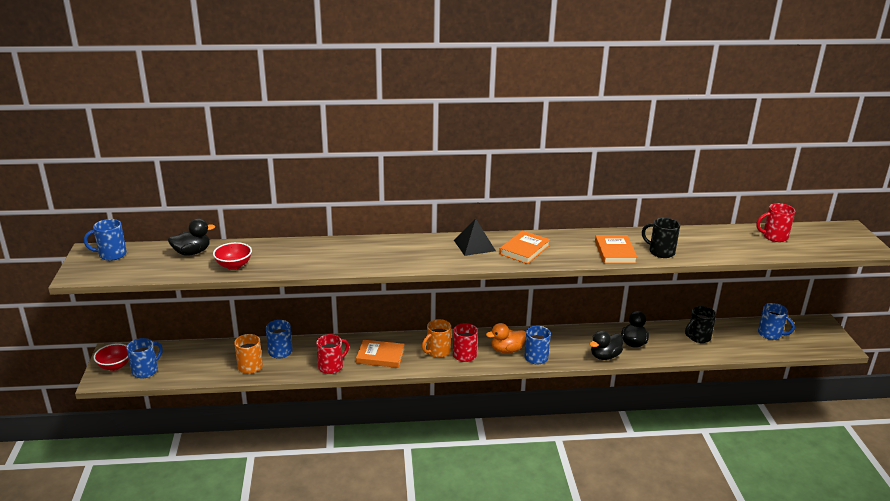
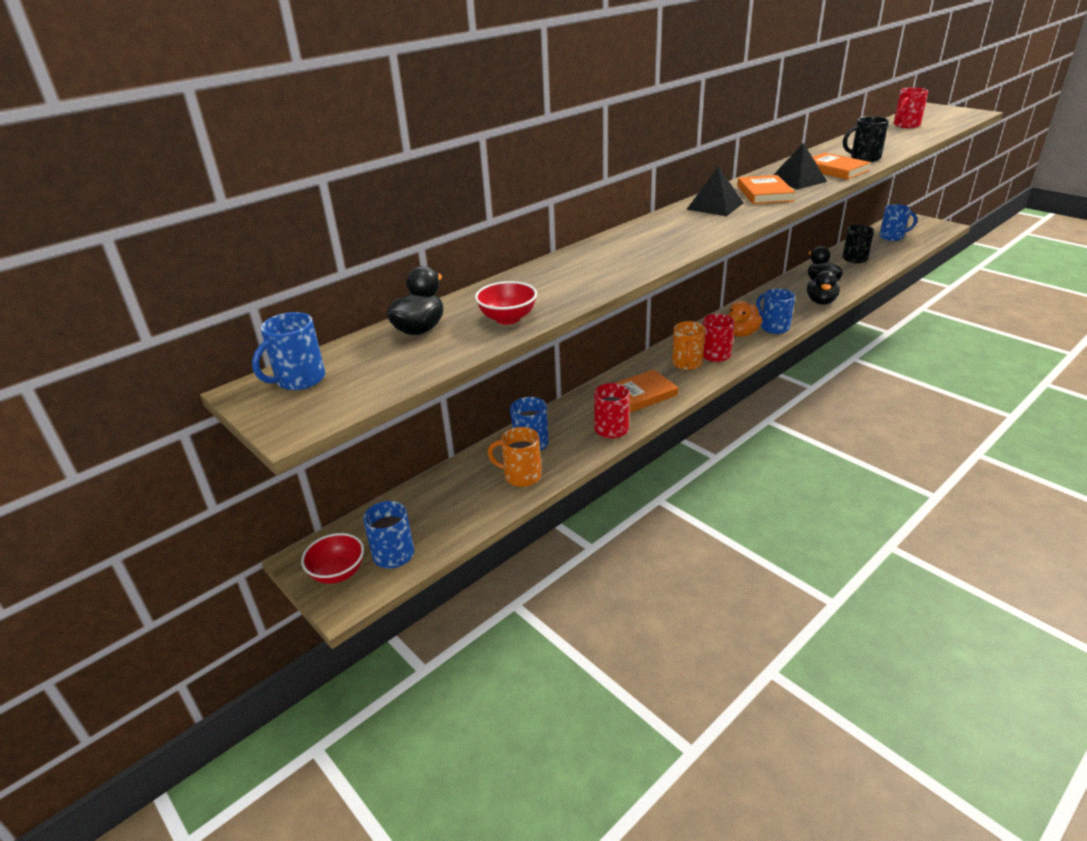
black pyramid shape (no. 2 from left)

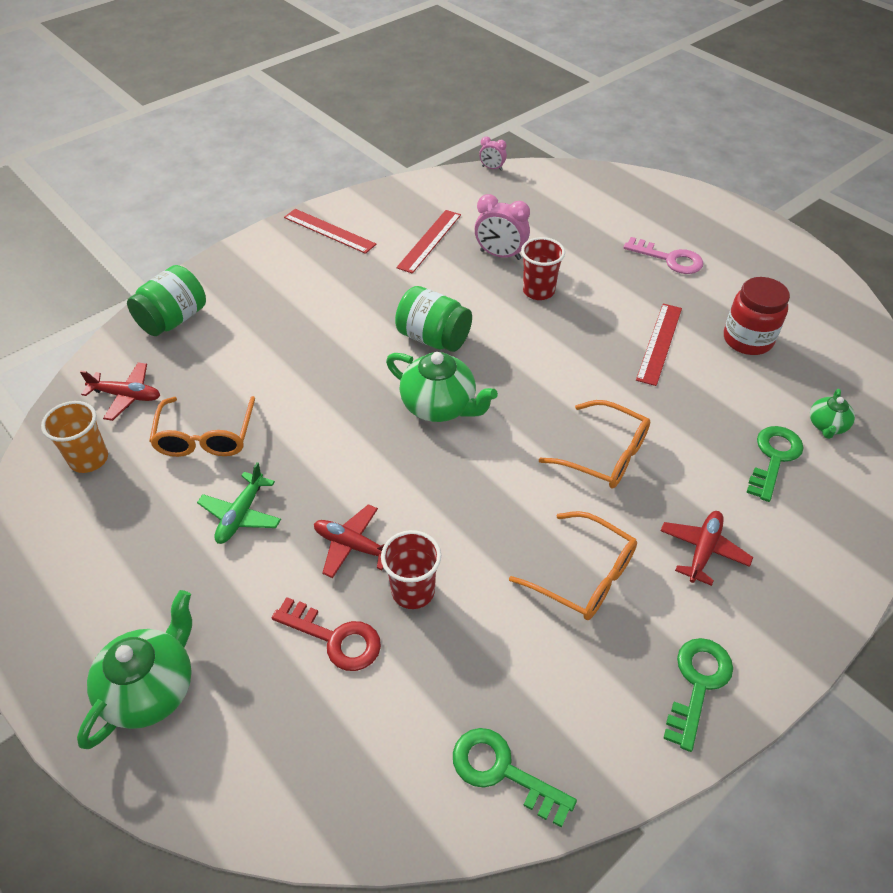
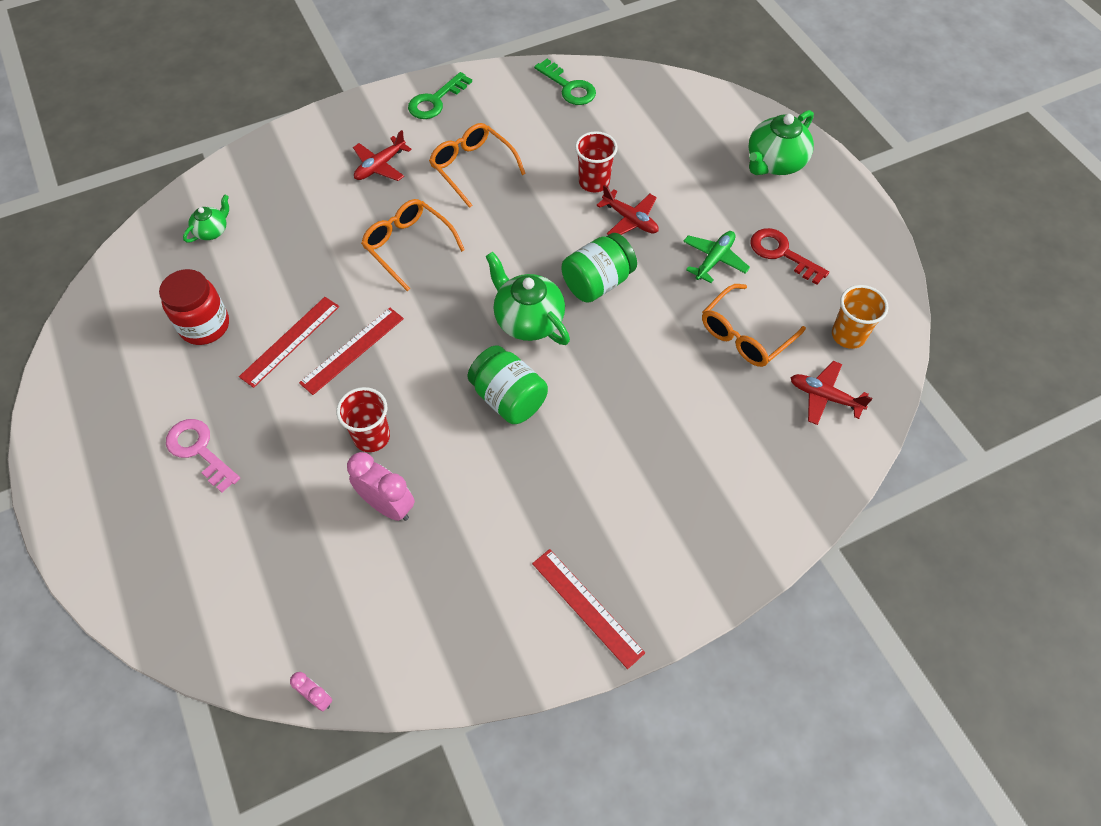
green preserve jar (no. 2 from left); orange spectacles (no. 3 from left); scarlet latchkey; scarlet measuring stick (no. 2 from left); green latchkey (no. 3 from left in the first image)

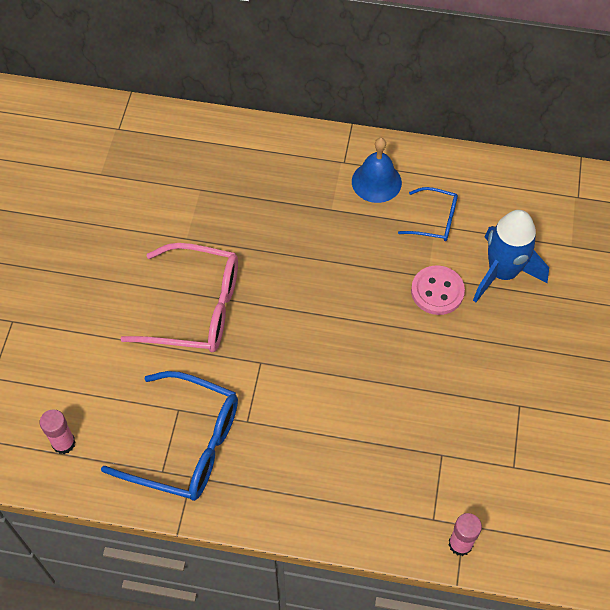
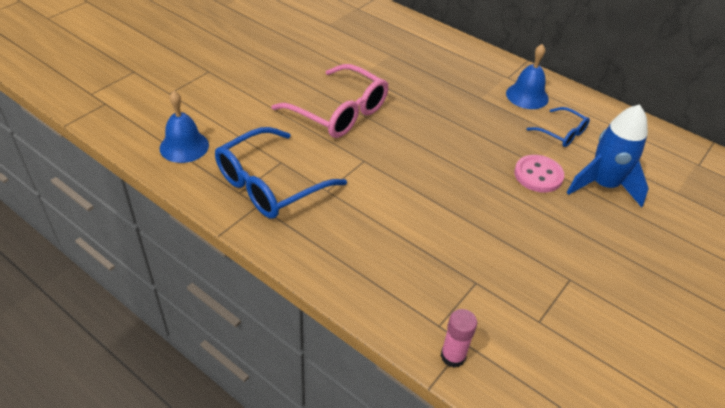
blue hand bell (no. 1 from left); blue spectacles (no. 1 from left)

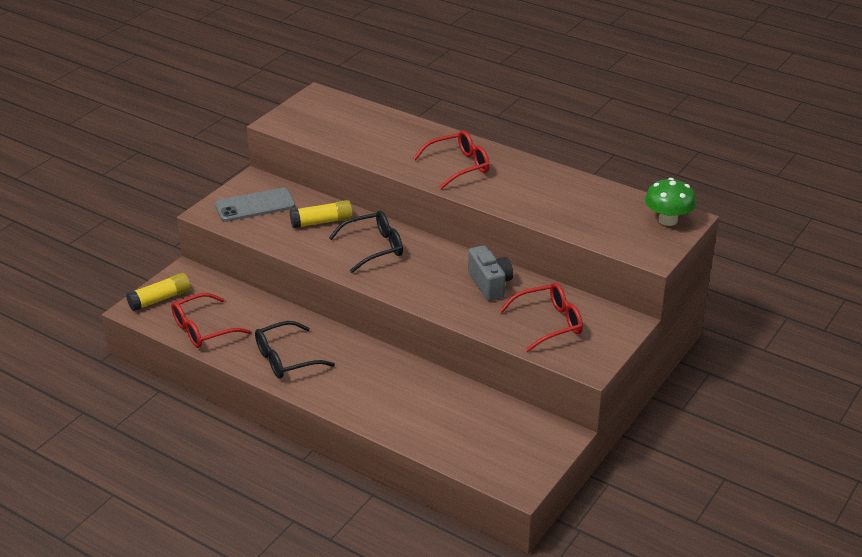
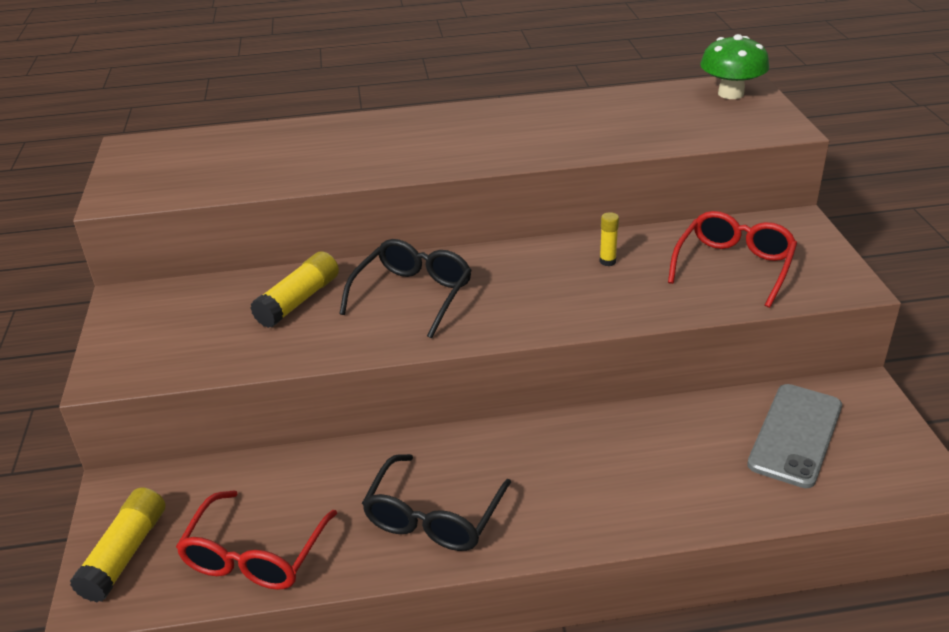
ash-grey mobile phone; scarlet spectacles (no. 2 from left in the first image); golden glue stick (no. 3 from left)

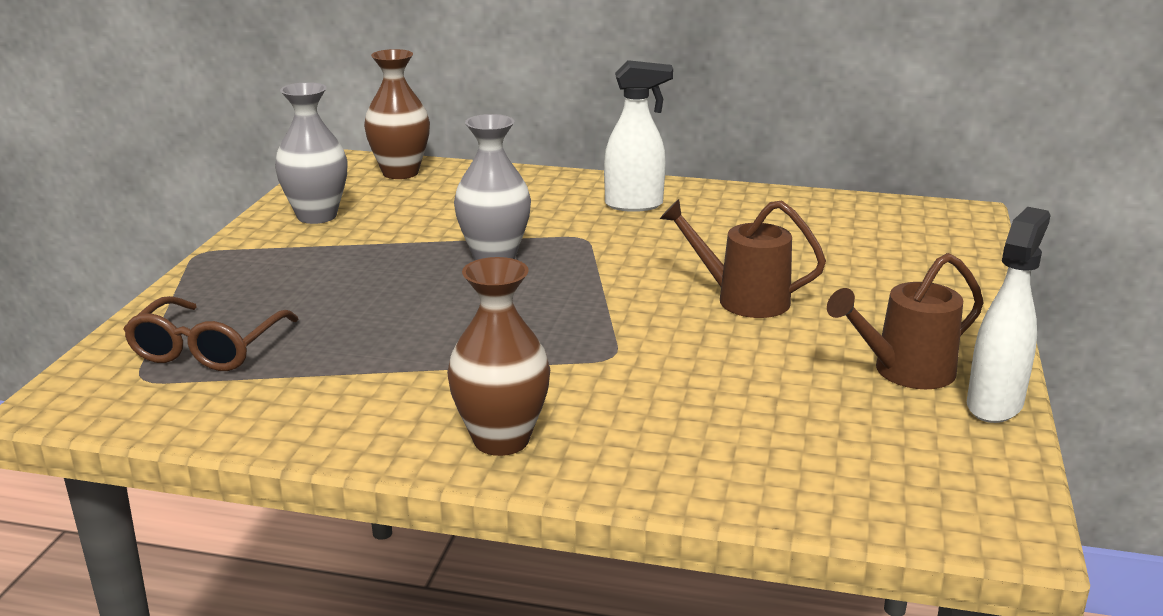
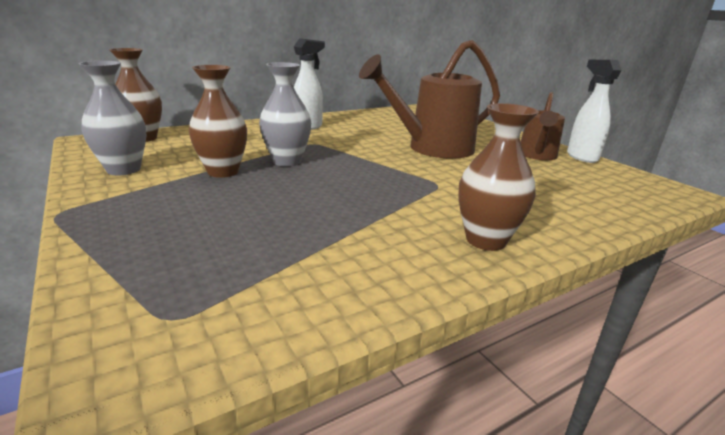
russet spectacles; russet watering pot (no. 1 from left); russet vase (no. 2 from left)

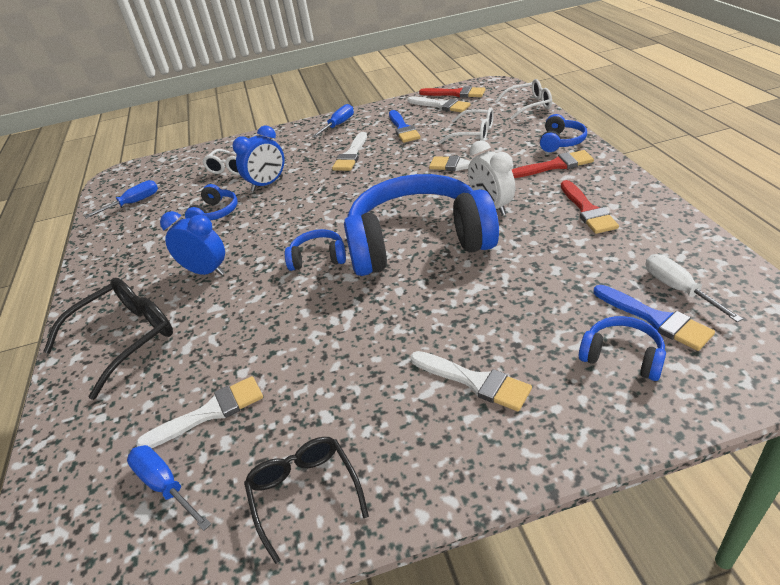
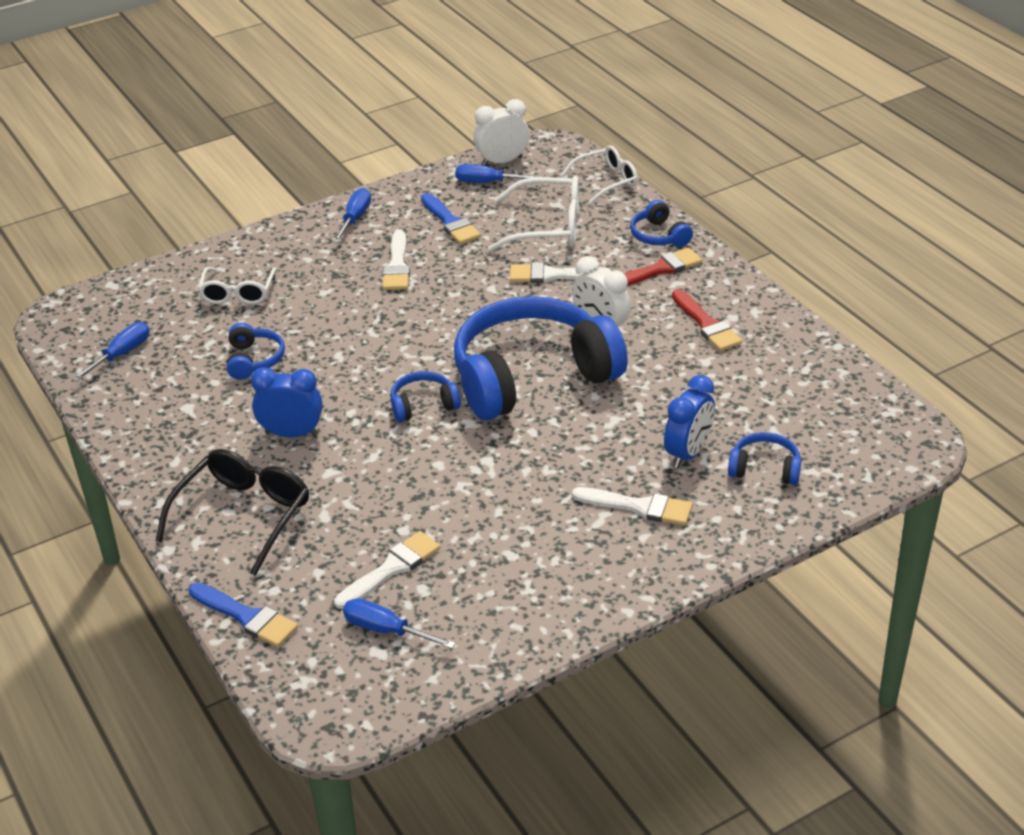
blue alarm clock (no. 2 from left); black spectacles (no. 2 from left in the first image); blue screwdriver (no. 4 from left); white alarm clock (no. 1 from left); white spectacles (no. 2 from left); blue headset (no. 4 from left); blue paintbrush (no. 1 from left); white screwdriver

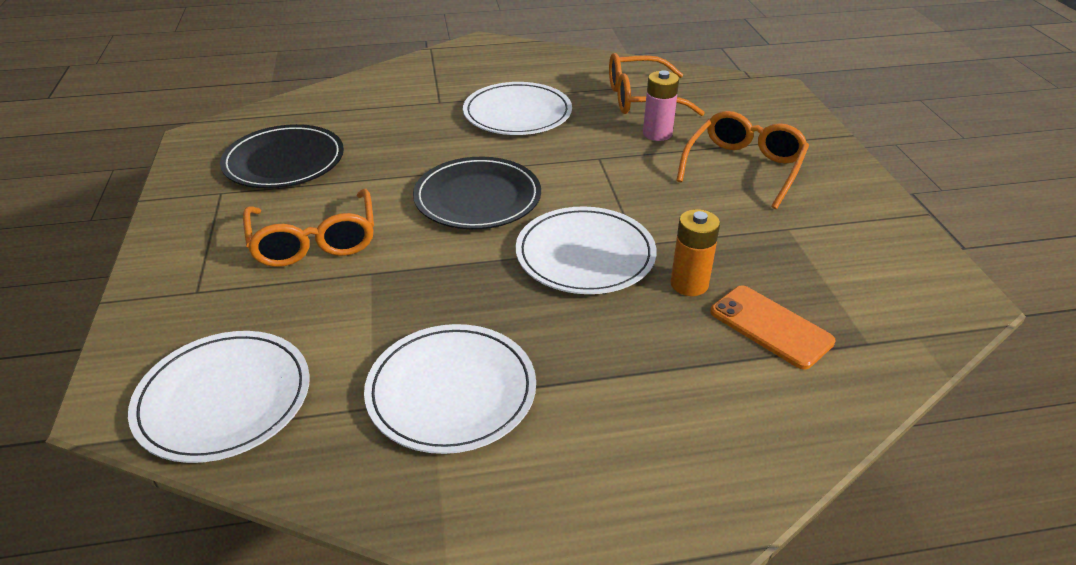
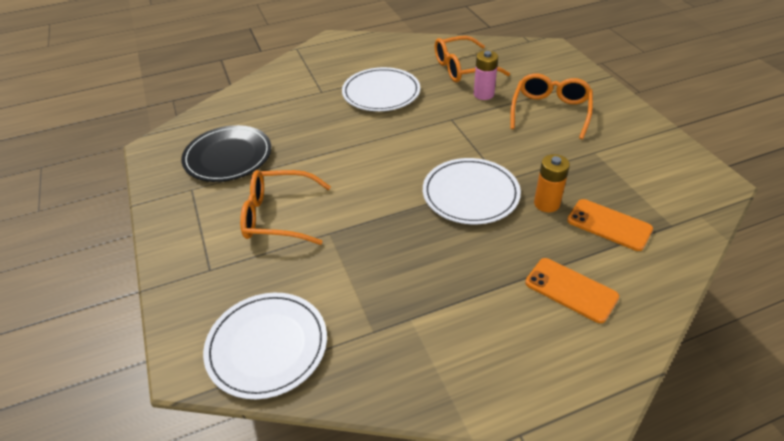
orange spectacles (no. 1 from left); white dinner plate (no. 2 from left in the first image); black dinner plate (no. 2 from left in the first image); orange mobile phone (no. 1 from left)

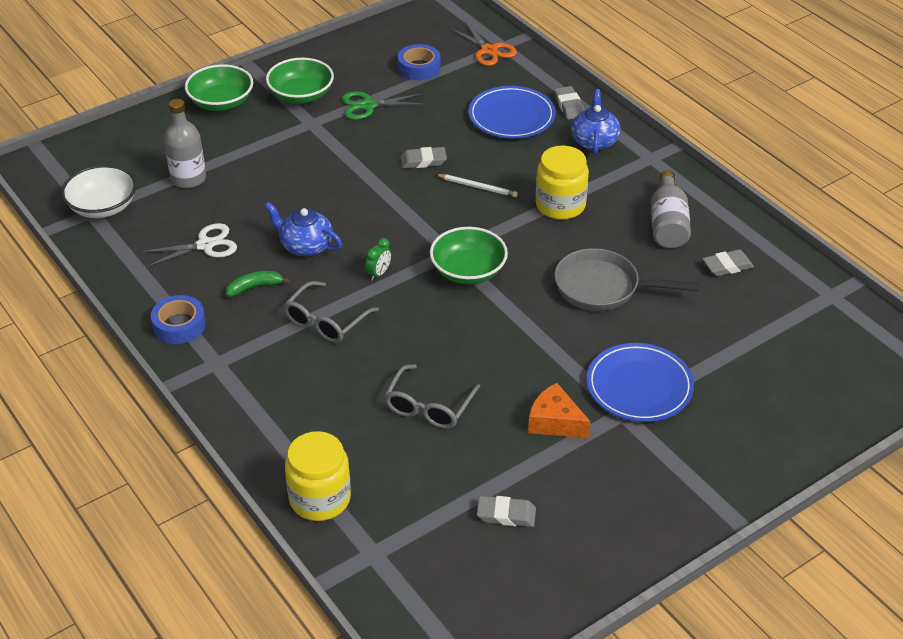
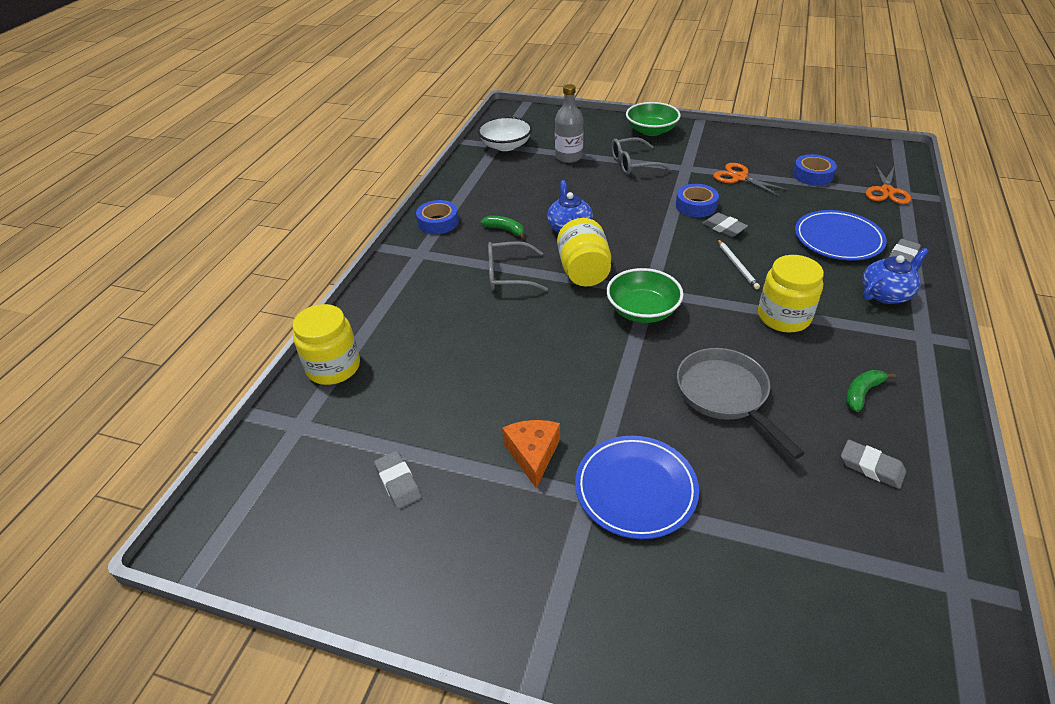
white shears; green bowl (no. 2 from left in the first image); orange shears (no. 1 from left); golden preserve jar (no. 2 from left); ash-grey spectacles (no. 2 from left); green banana (no. 2 from left); blue sticky tape (no. 2 from left)

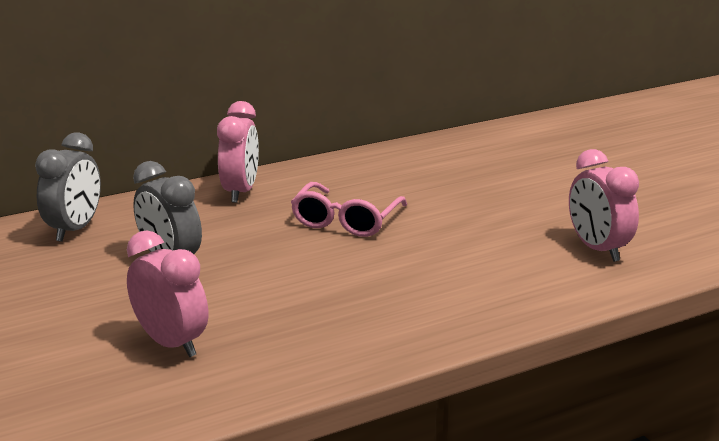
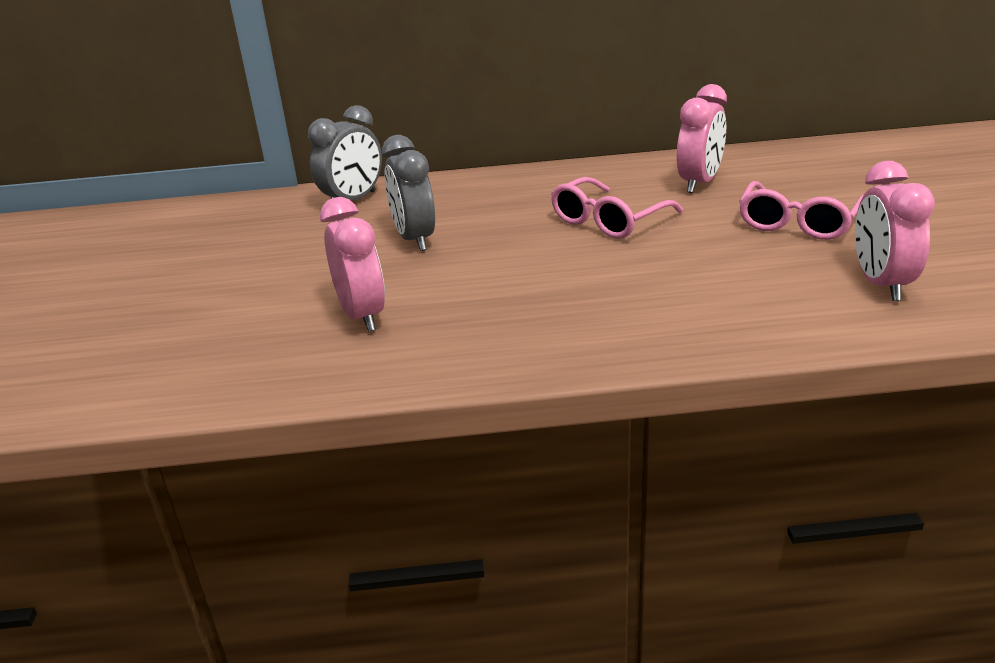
pink alarm clock (no. 2 from left); pink spectacles (no. 2 from left)

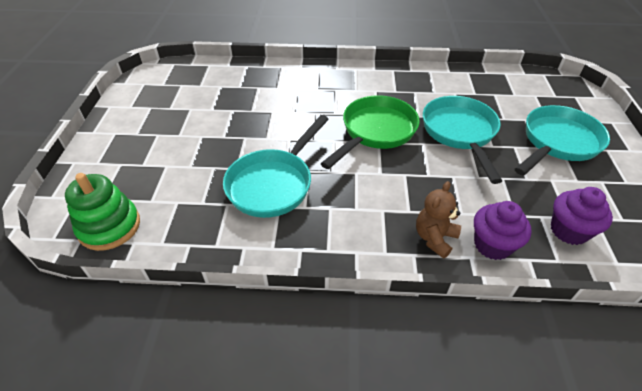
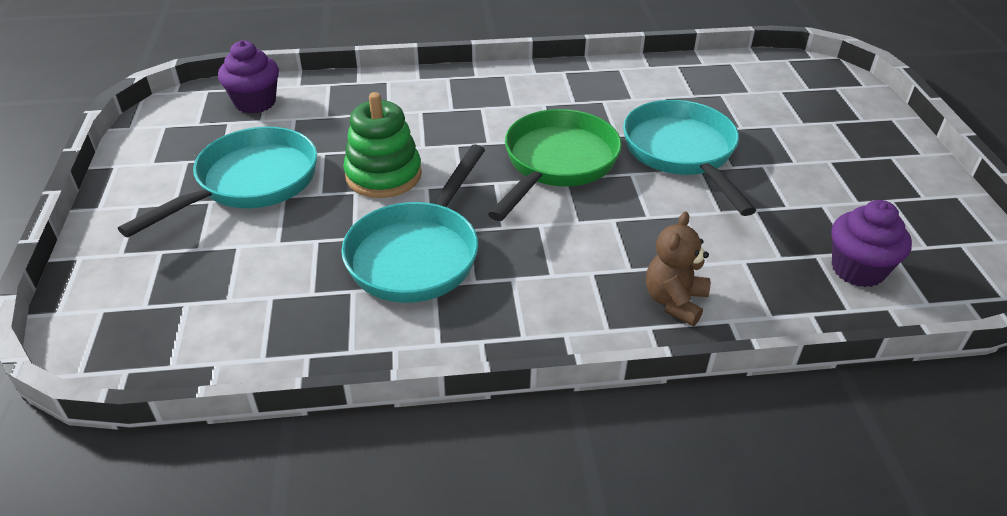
green ring stacker; violet cupcake (no. 1 from left); teal frying pan (no. 1 from left)

